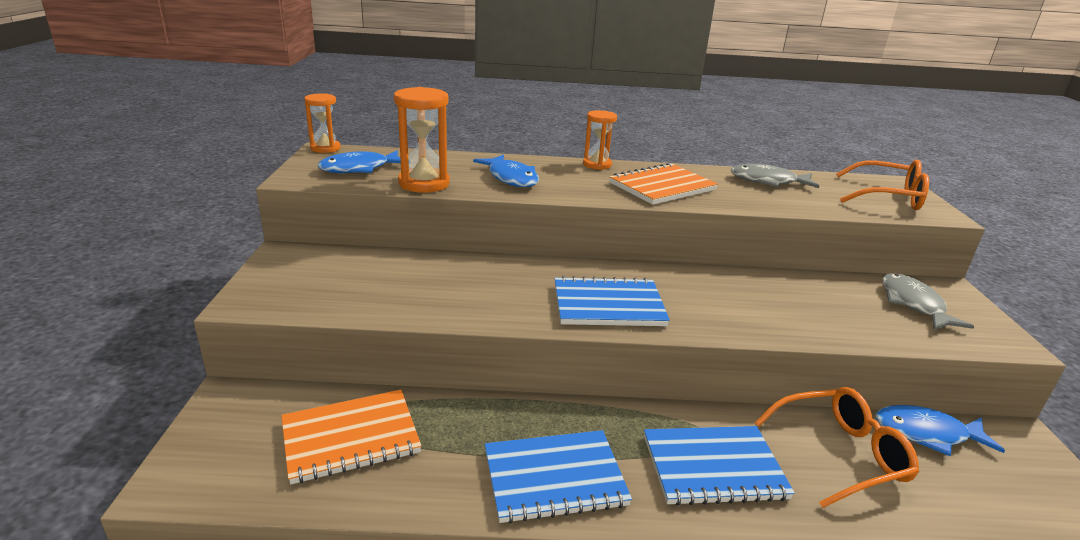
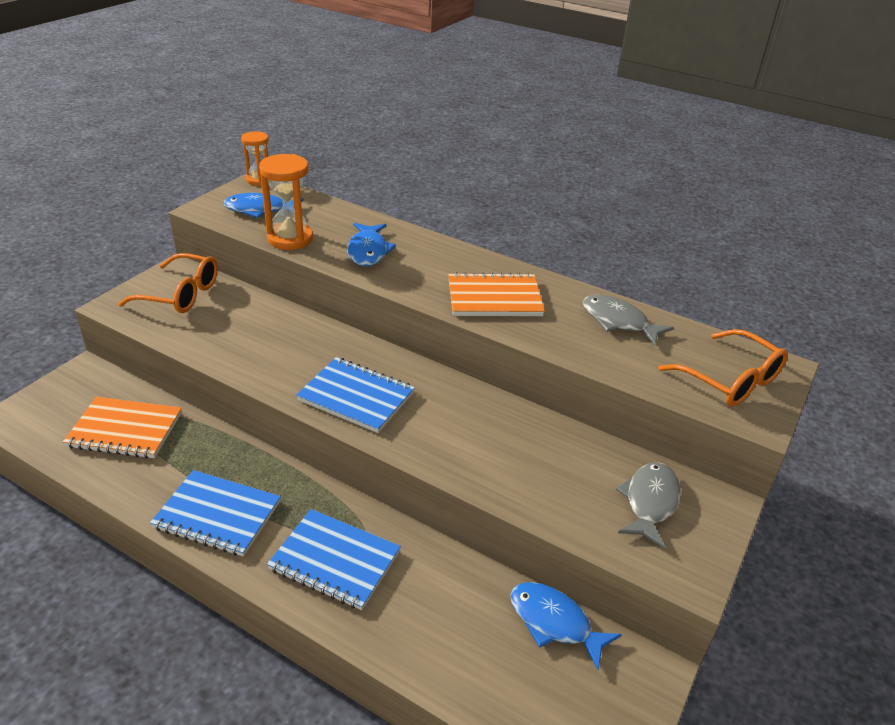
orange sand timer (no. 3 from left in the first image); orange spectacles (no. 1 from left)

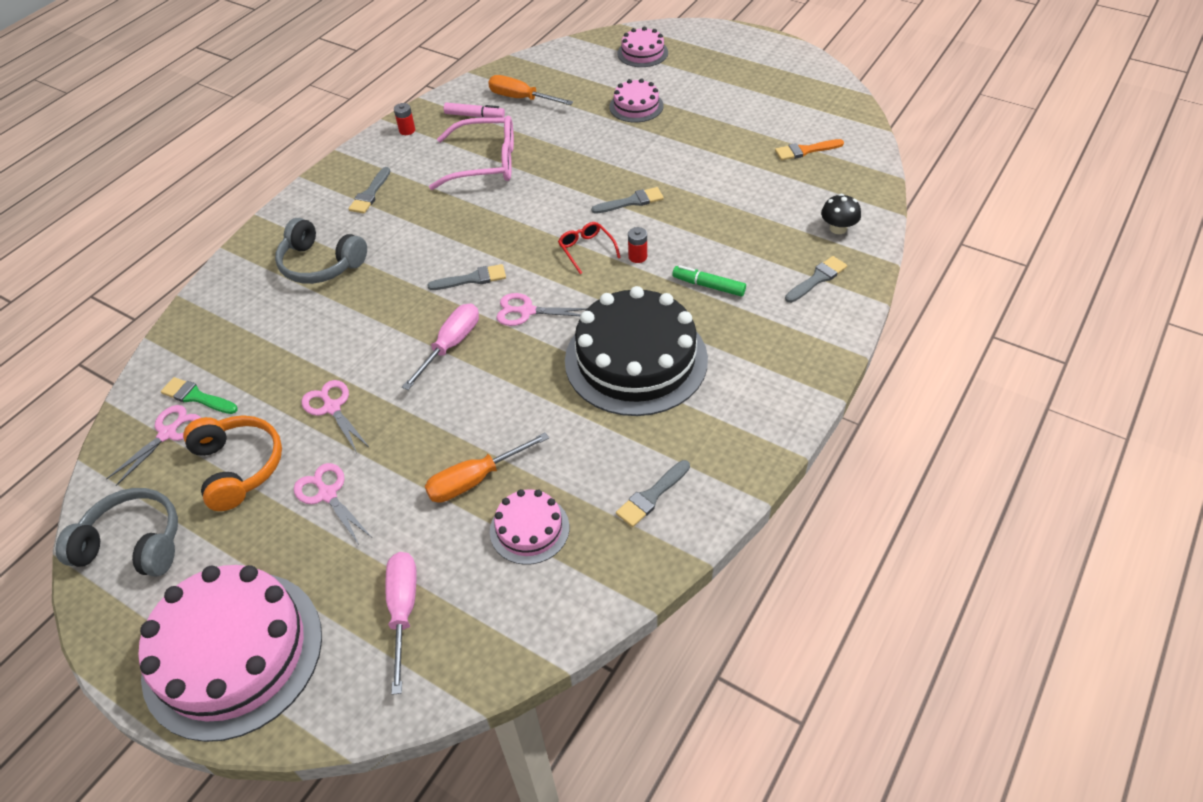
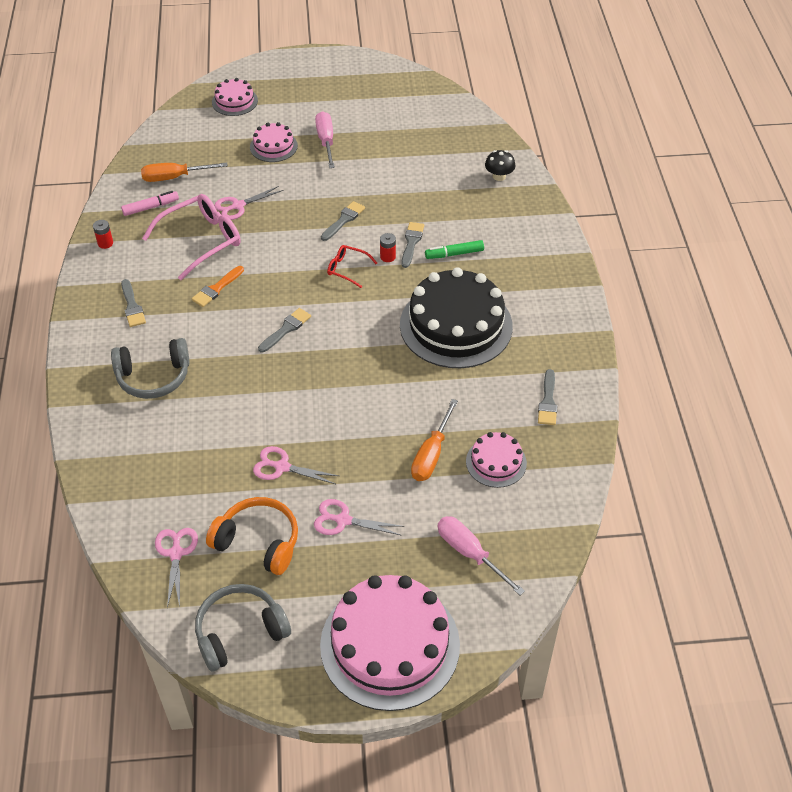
green paintbrush; pink screwdriver (no. 1 from left); pink shears (no. 2 from left); orange paintbrush; ash-grey paintbrush (no. 4 from left)

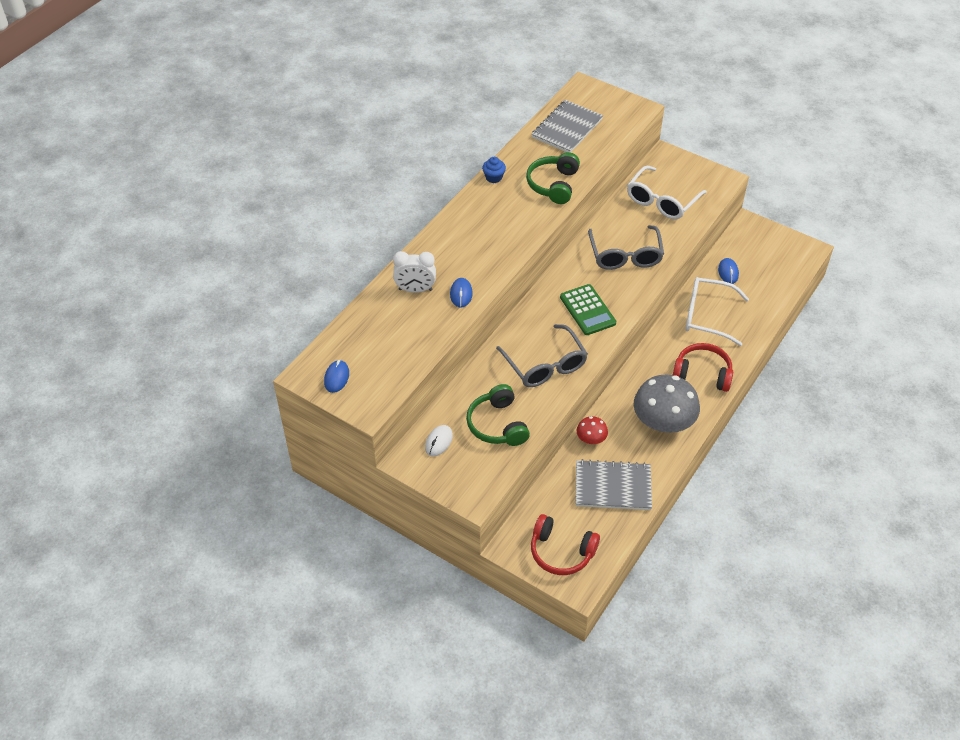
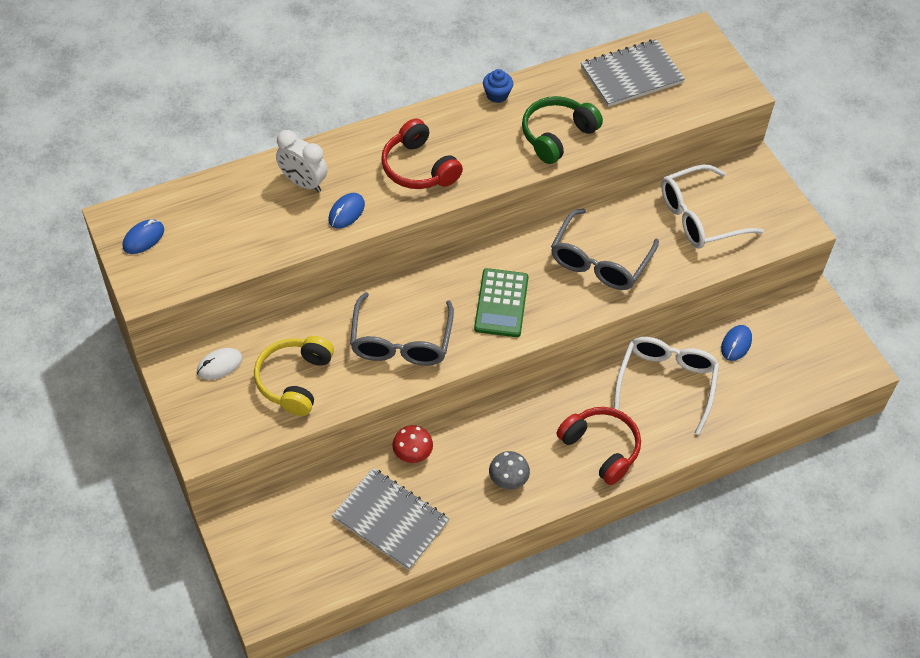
golden headset; scarlet headset (no. 1 from left); ash-grey fungus; white spectacles (no. 1 from left)

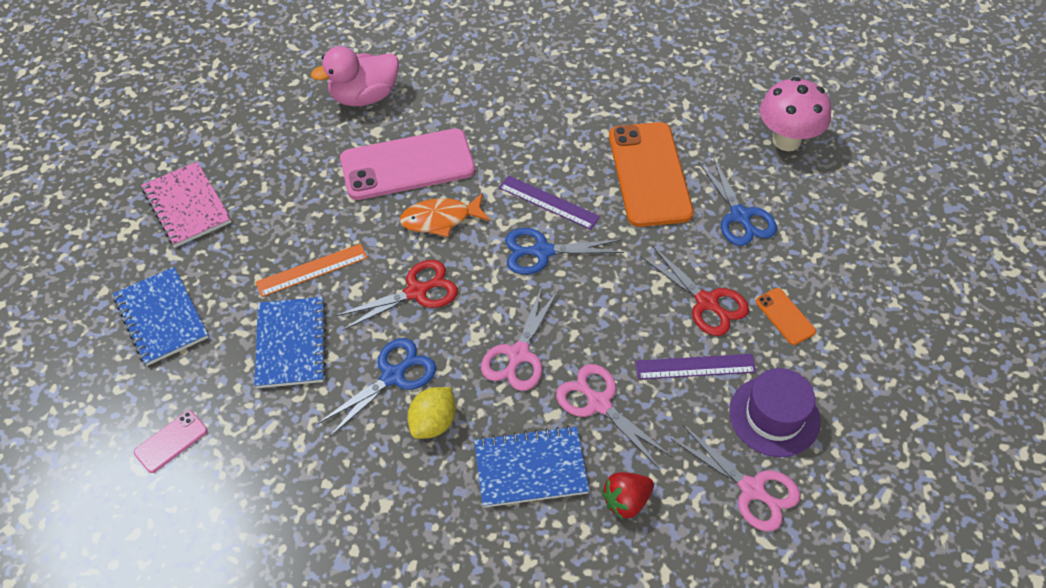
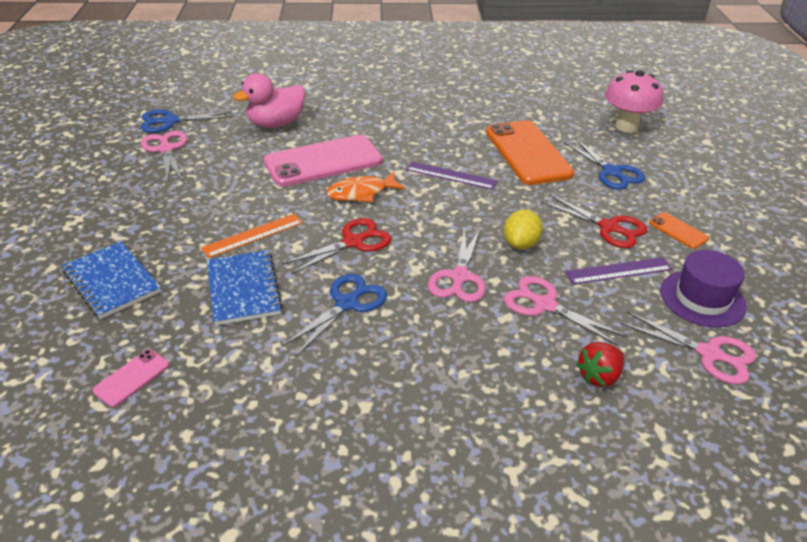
pink notepad; golden lemon; blue notepad (no. 3 from left in the first image); blue shears (no. 1 from left); pink shears (no. 1 from left)

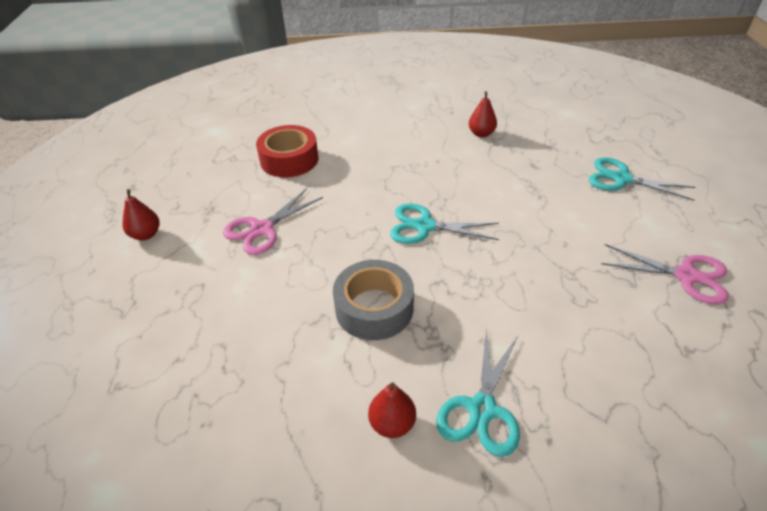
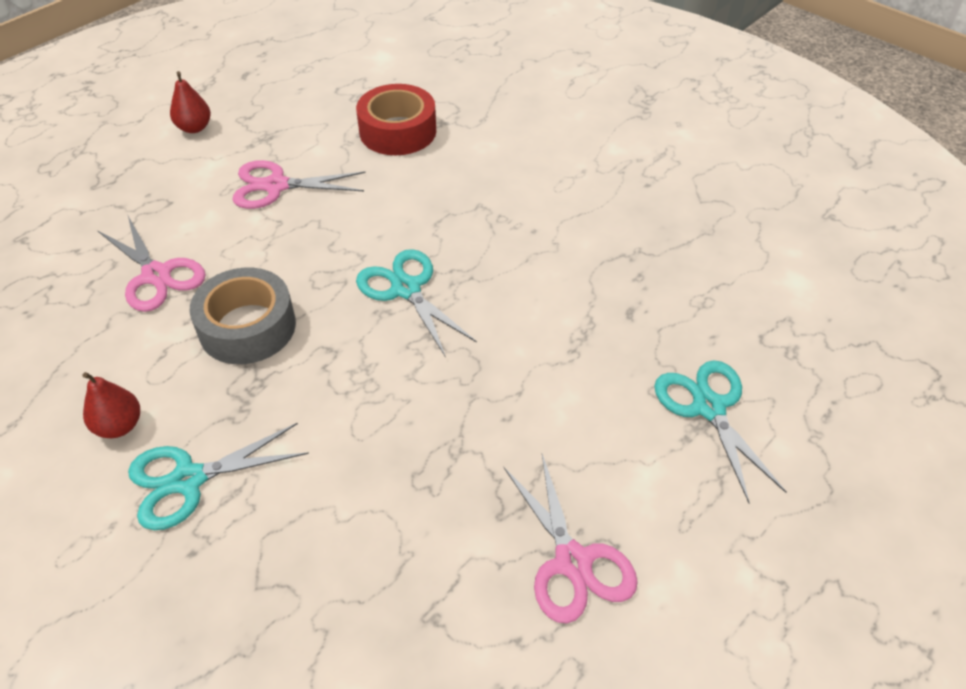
scarlet pear (no. 3 from left in the first image); pink shears (no. 1 from left)

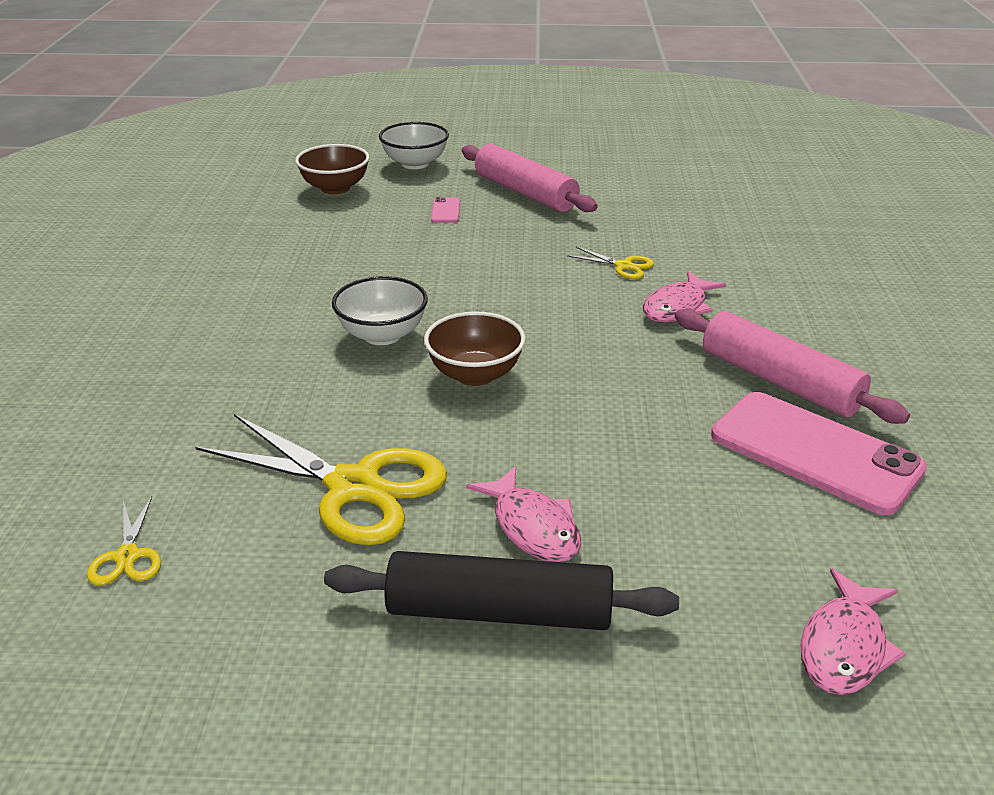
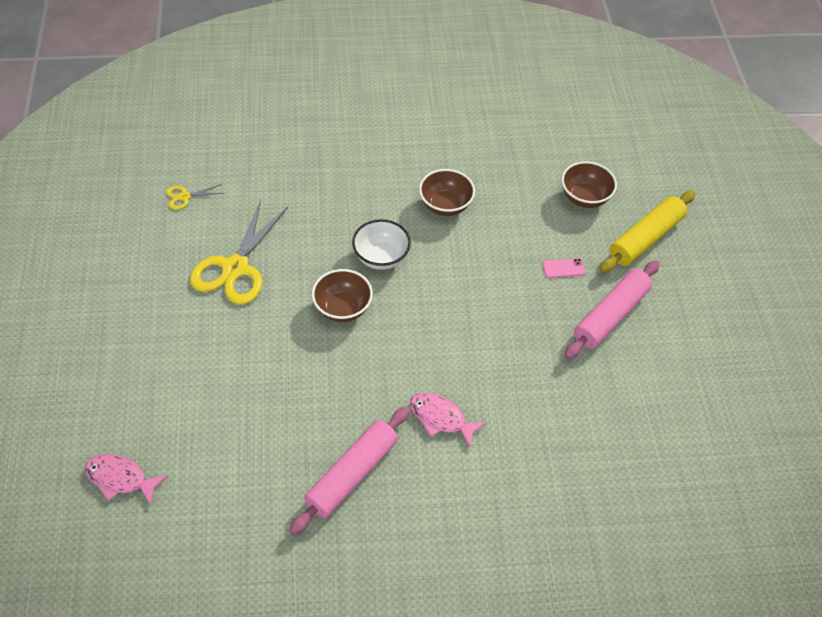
black pastry roller; golden pastry roller; pink toy fish (no. 1 from left in the first image); golden shears (no. 3 from left in the first image); pink mobile phone (no. 2 from left in the first image); russet bowl (no. 2 from left)

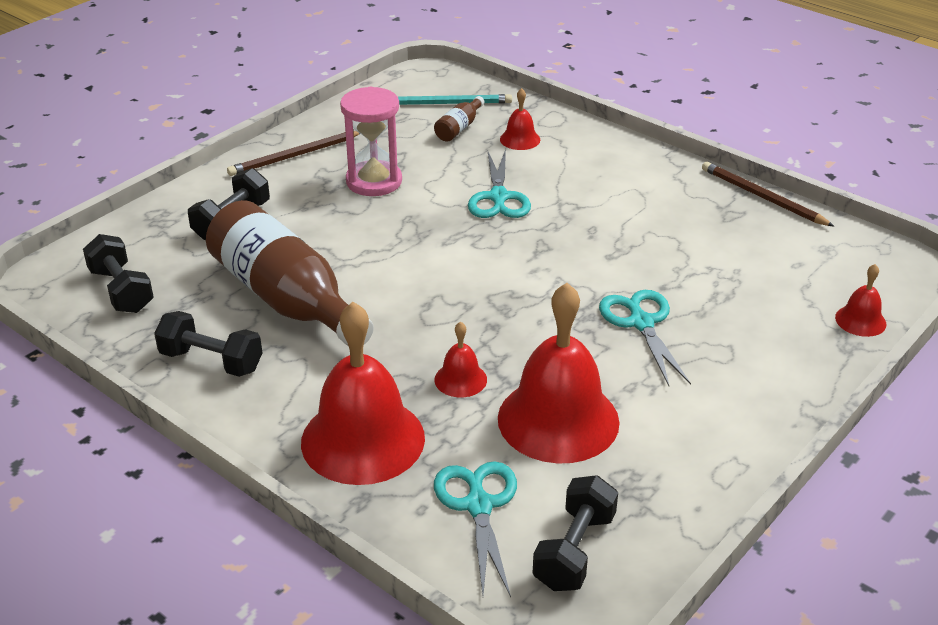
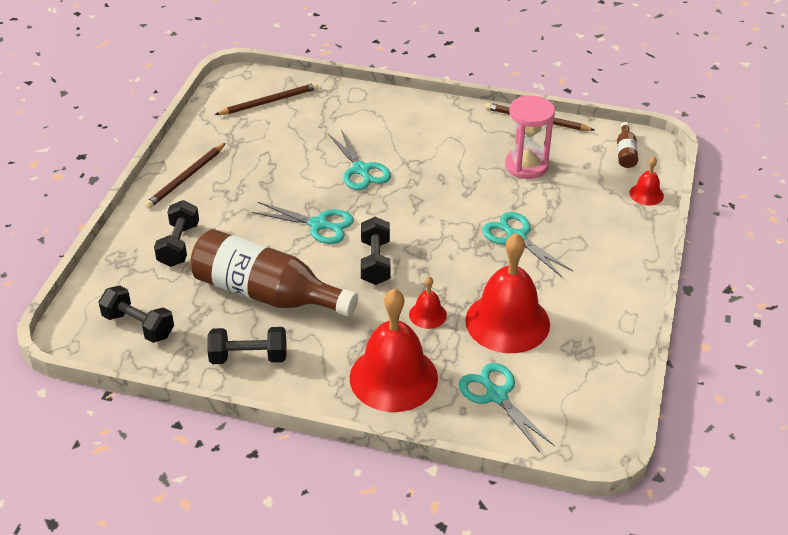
pink sand timer; russet pencil (no. 2 from left); russet drink bottle (no. 2 from left); scarlet hand bell (no. 3 from left in the first image); black free weight (no. 4 from left); teal shears (no. 1 from left)

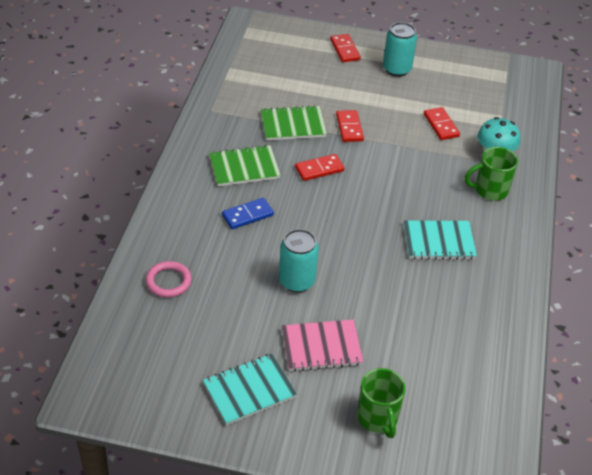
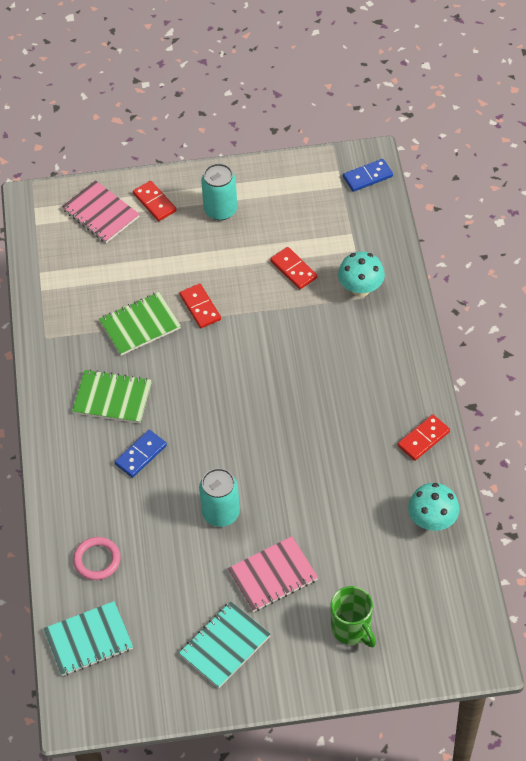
green notepad (no. 1 from left); scarlet domino tile (no. 4 from left); teal notepad (no. 1 from left); green coffee mug (no. 2 from left in the first image); pink notepad (no. 1 from left); blue domino tile (no. 2 from left); teal fungus (no. 2 from left)

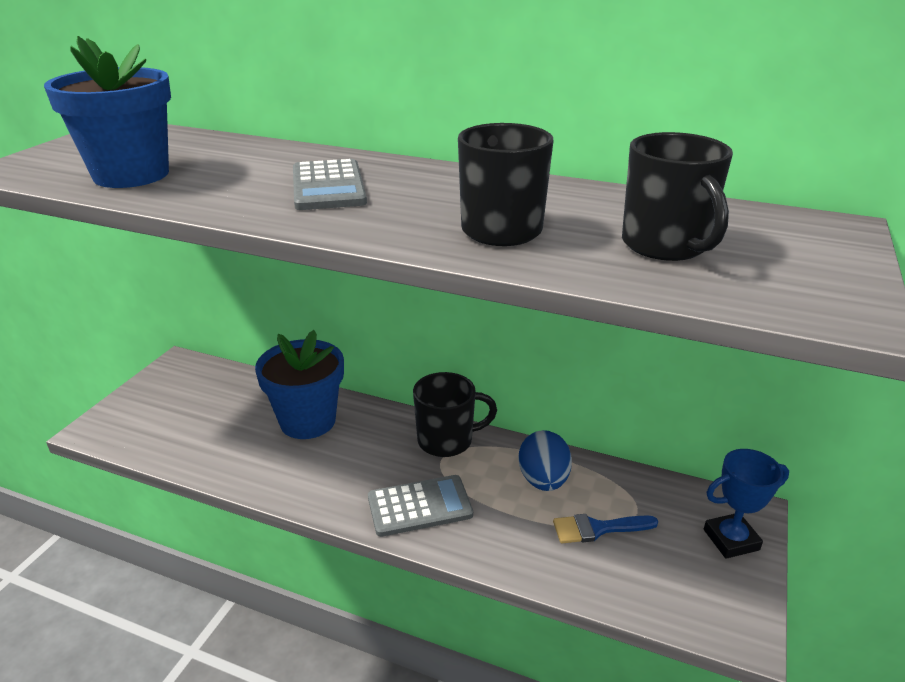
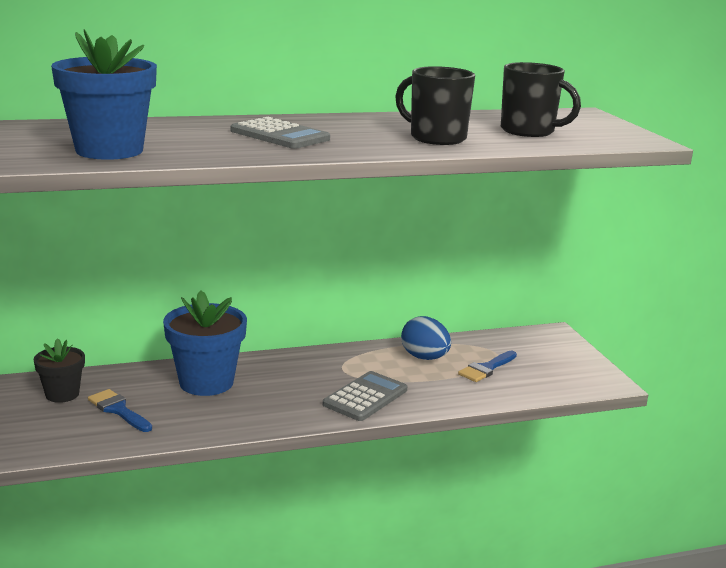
black coffee mug (no. 1 from left in the first image); blue prize cup; black plant pot; blue paintbrush (no. 1 from left)

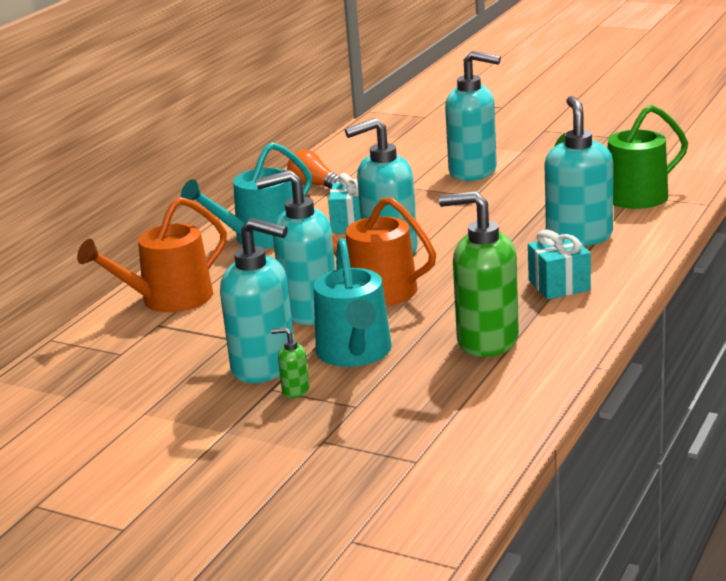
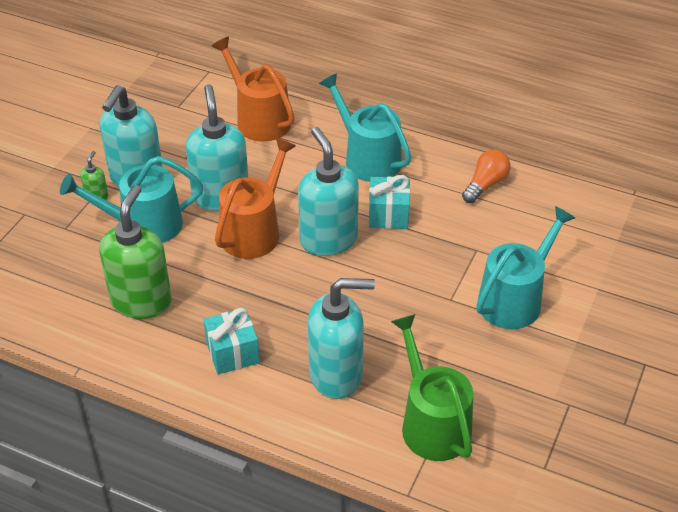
teal watering pot (no. 3 from left)

